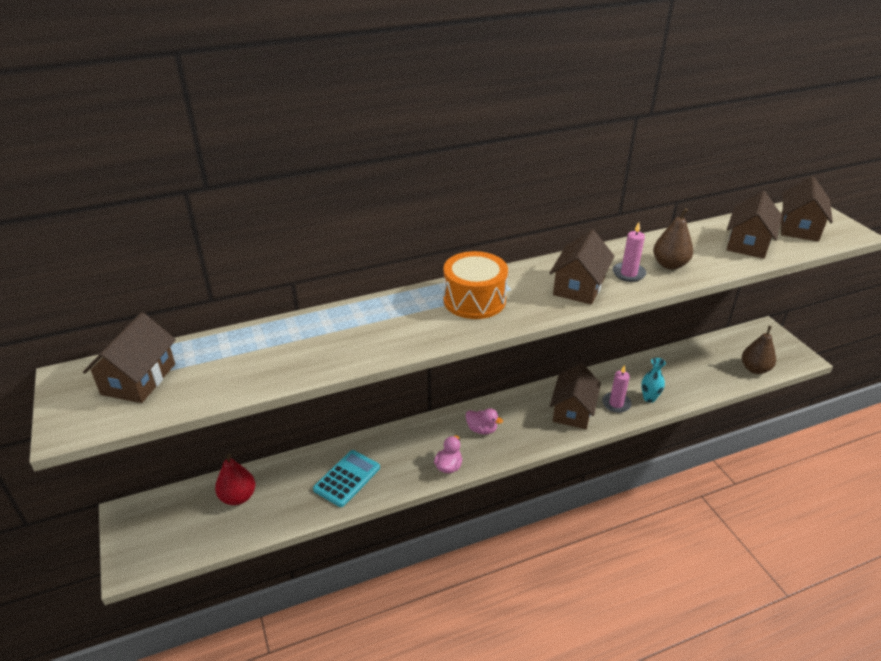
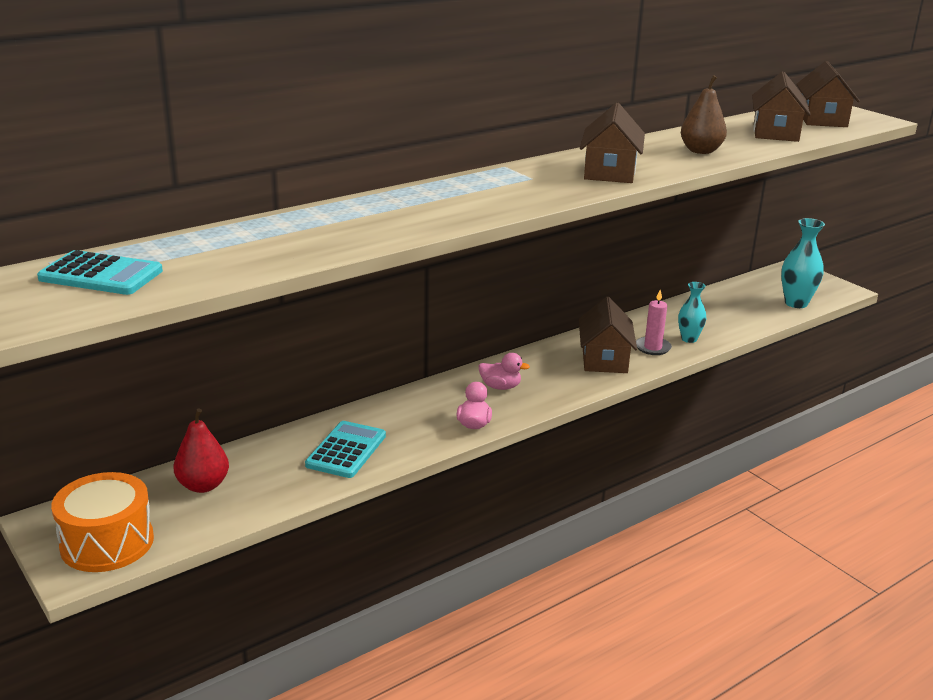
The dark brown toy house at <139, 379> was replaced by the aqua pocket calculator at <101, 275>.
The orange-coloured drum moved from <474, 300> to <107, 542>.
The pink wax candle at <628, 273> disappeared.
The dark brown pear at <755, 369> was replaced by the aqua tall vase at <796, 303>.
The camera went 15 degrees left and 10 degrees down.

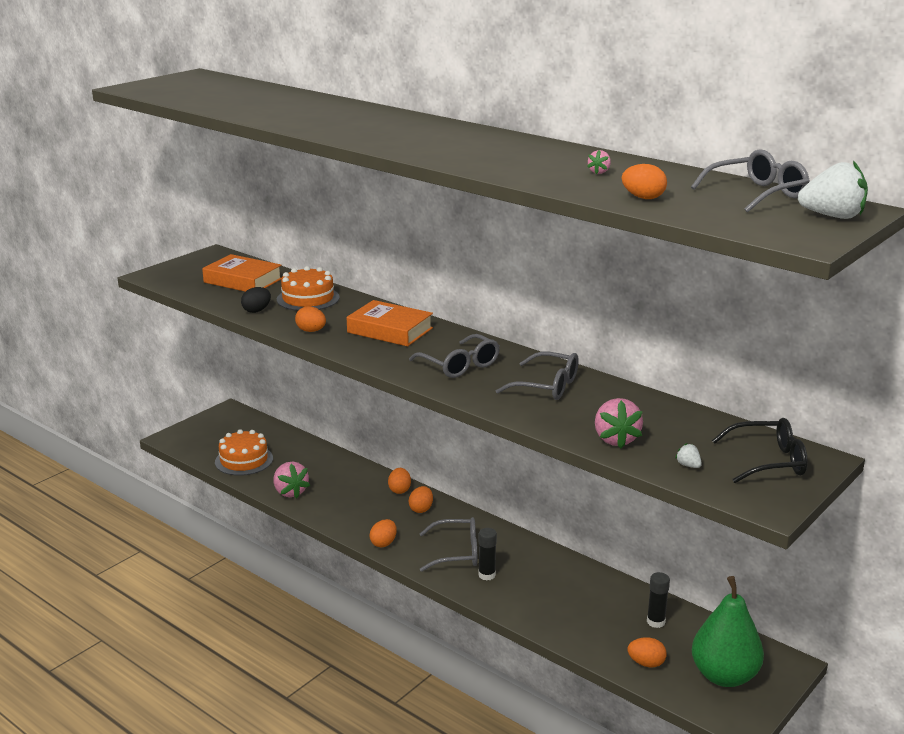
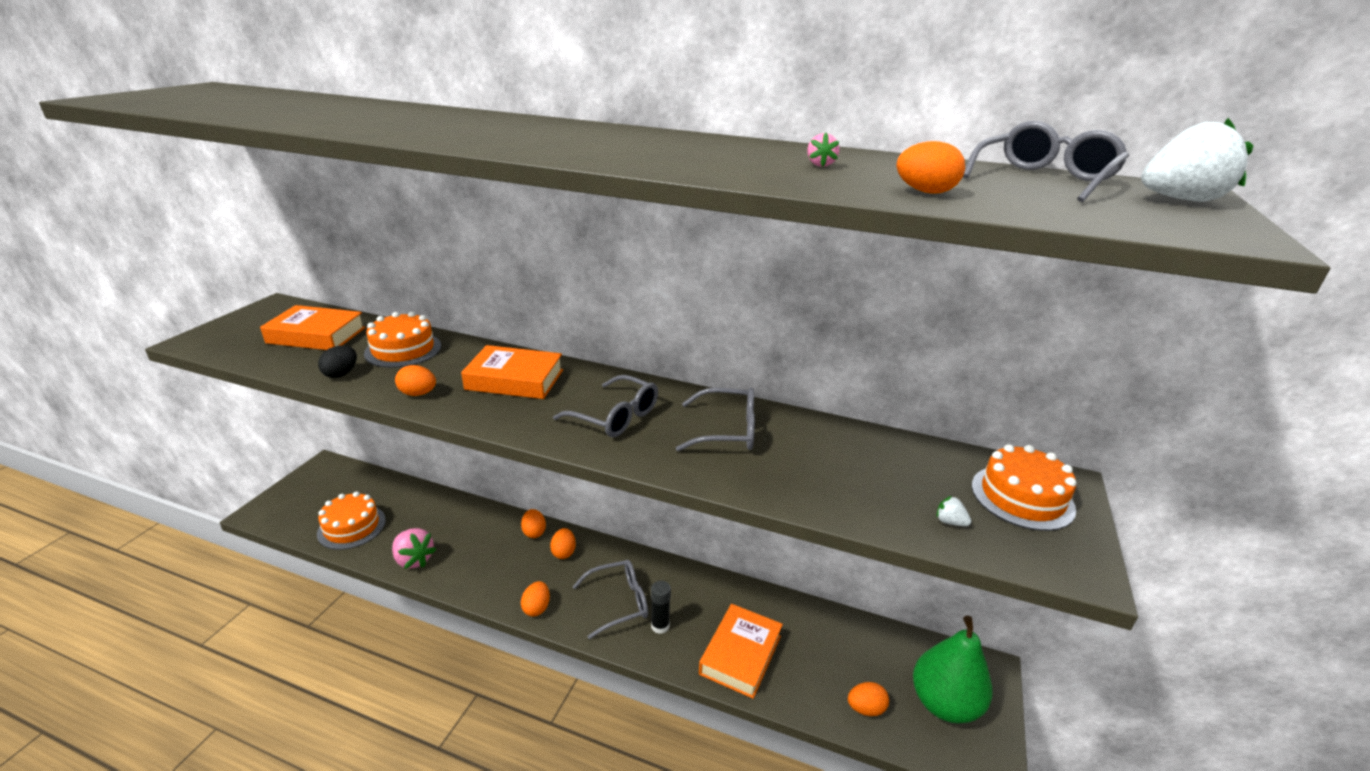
The pink strawberry at <616, 439> disappeared.
The black stick of glue at <655, 622> disappeared.
The black spectacles at <768, 461> was replaced by the orange-coloured layer cake at <1022, 497>.
The orange-coloured hardback at <740, 654> appeared.
The camera went 20 degrees left and 5 degrees up.

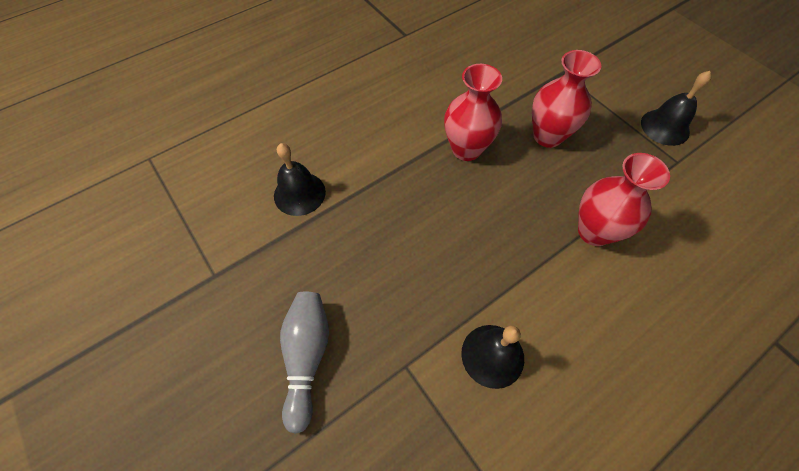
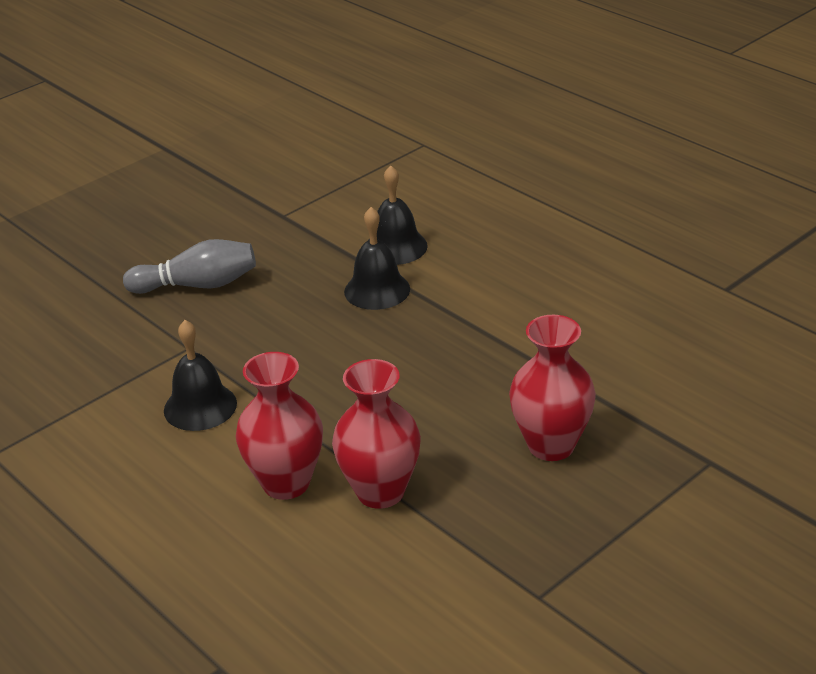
The crimson tall vase moved from <466, 149> to <286, 483>.
The black bell moved from <665, 127> to <377, 290>.
The camera went 85 degrees right and 25 degrees down.

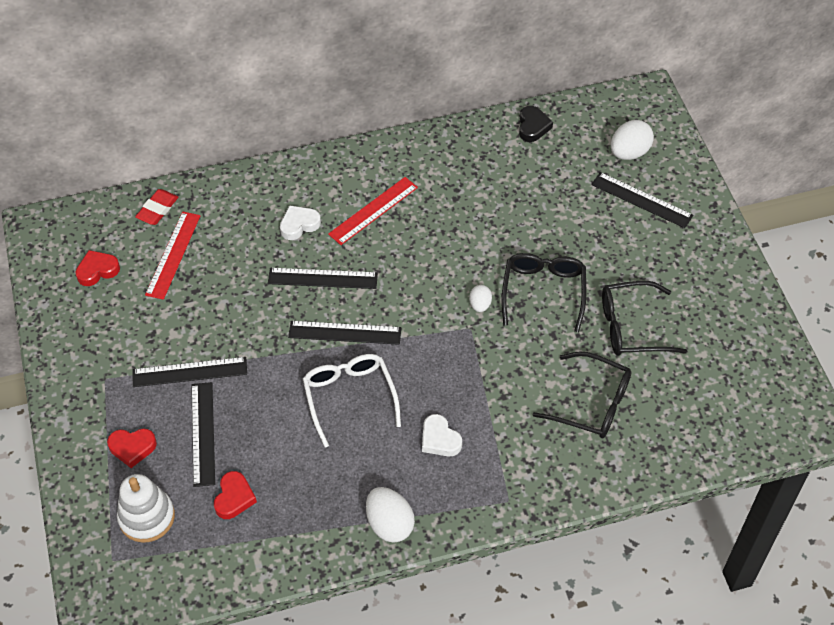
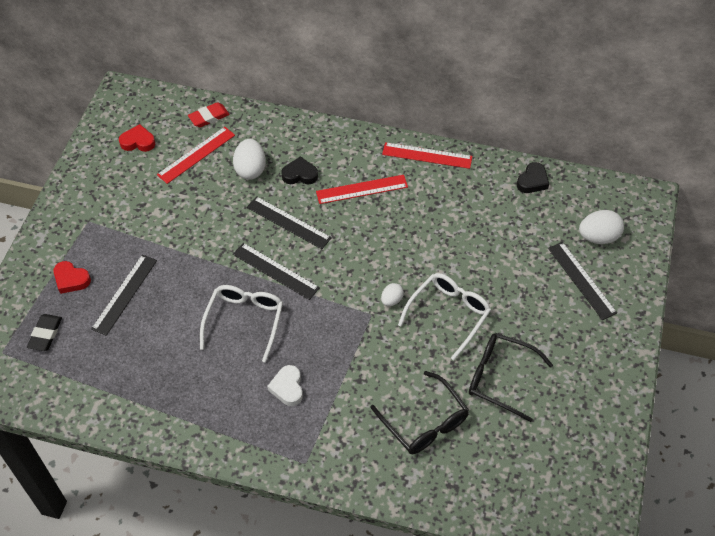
The pure white stacking toy at <147, 517> was replaced by the black gum eraser at <45, 334>.
The black ruler at <190, 372> disappeared.
The crimson heart at <234, 498> disappeared.
The pure white heart at <299, 225> became the black heart at <300, 174>.
The pure white egg shape moved from <389, 524> to <250, 169>.
The black spectacles at <543, 292> became the pure white spectacles at <448, 314>.
The crimson ruler at <427, 155> appeared.
The camera went 30 degrees right and 0 degrees up.

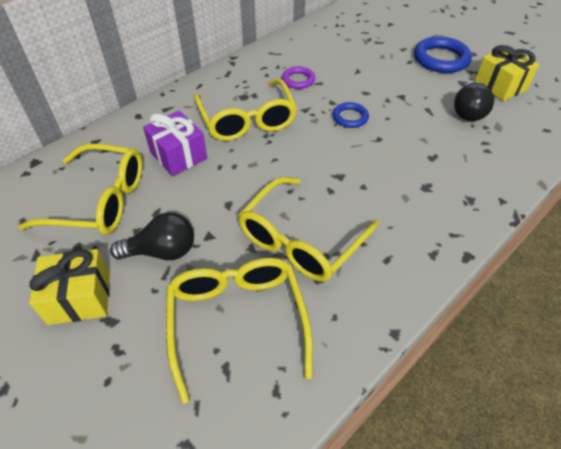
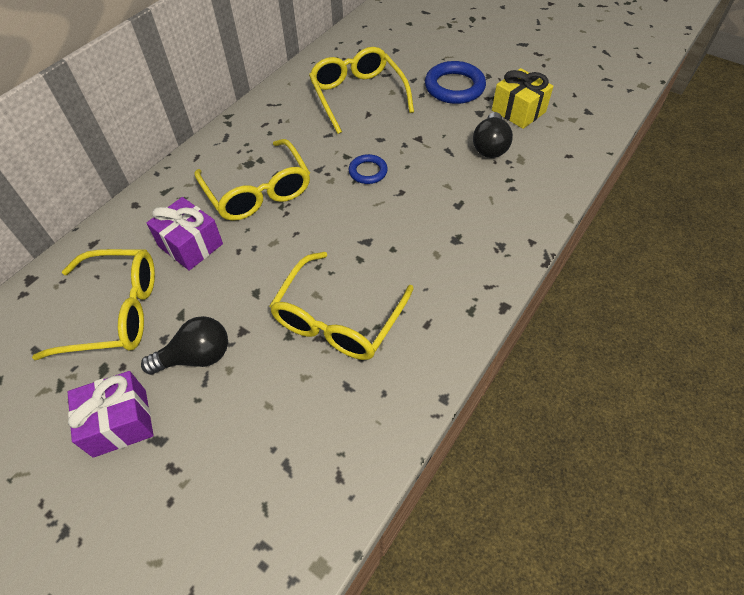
The yellow wrapped gift at <79, 298> became the purple wrapped gift at <120, 422>.
The yellow spectacles moved from <237, 321> to <358, 96>.
The purple hoop at <298, 80> disappeared.
The camera went 10 degrees left and 5 degrees up.

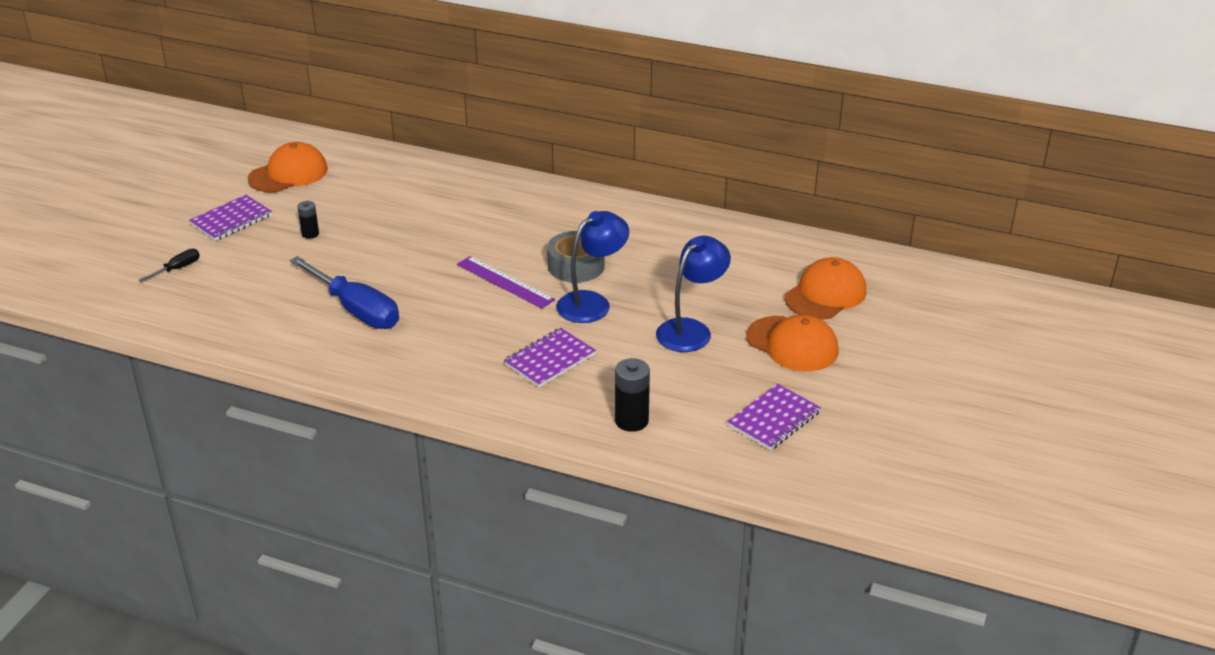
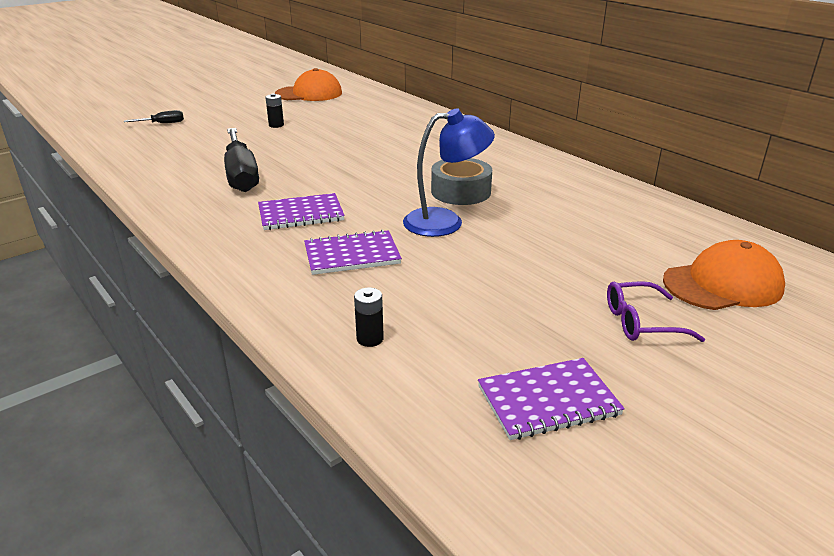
The purple notepad moved from <231, 220> to <301, 214>.
The royal blue screwdriver at <356, 309> became the black screwdriver at <241, 174>.
The purple ruler at <505, 282> disappeared.
The black AA battery at <631, 421> changed to 0.60 times the size.
The royal blue lamp at <691, 330> disappeared.
The orange-coloured cap at <792, 344> was replaced by the purple spectacles at <641, 322>.
The camera went 30 degrees right and 5 degrees down.

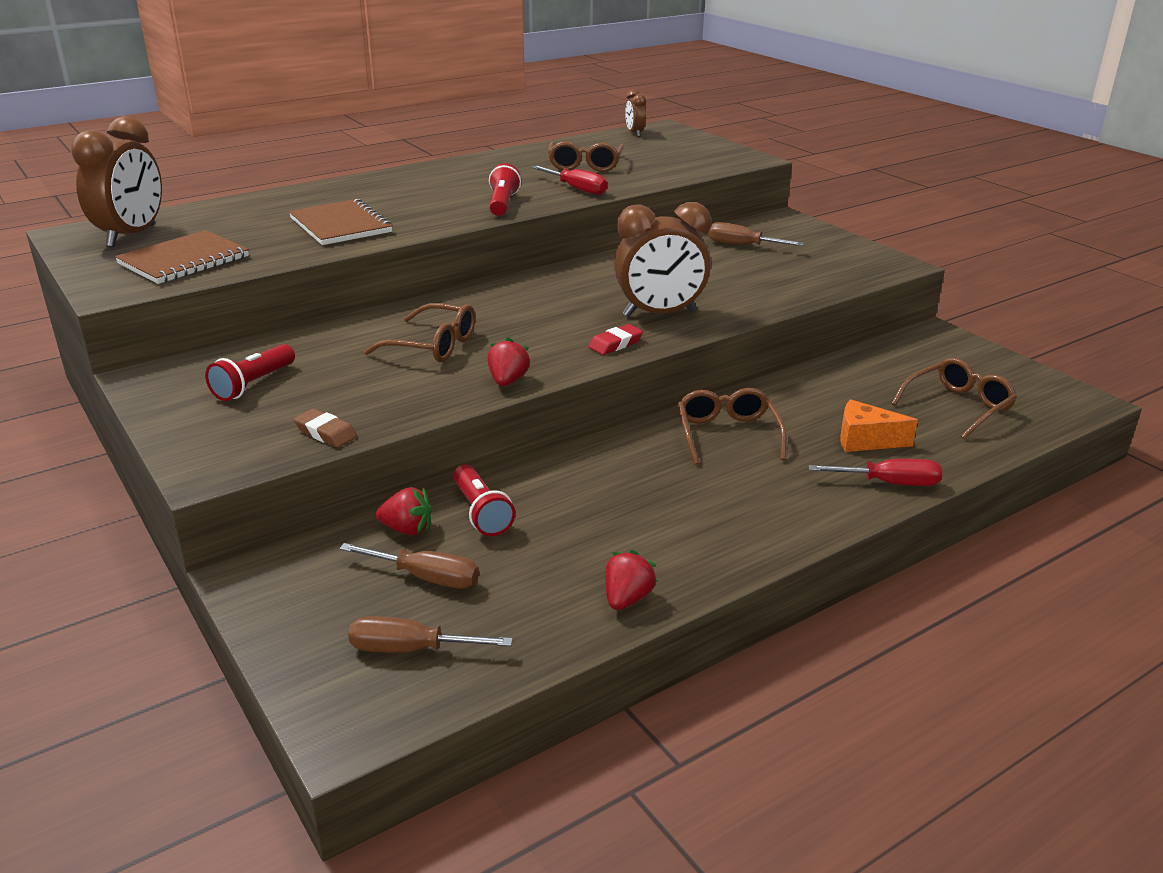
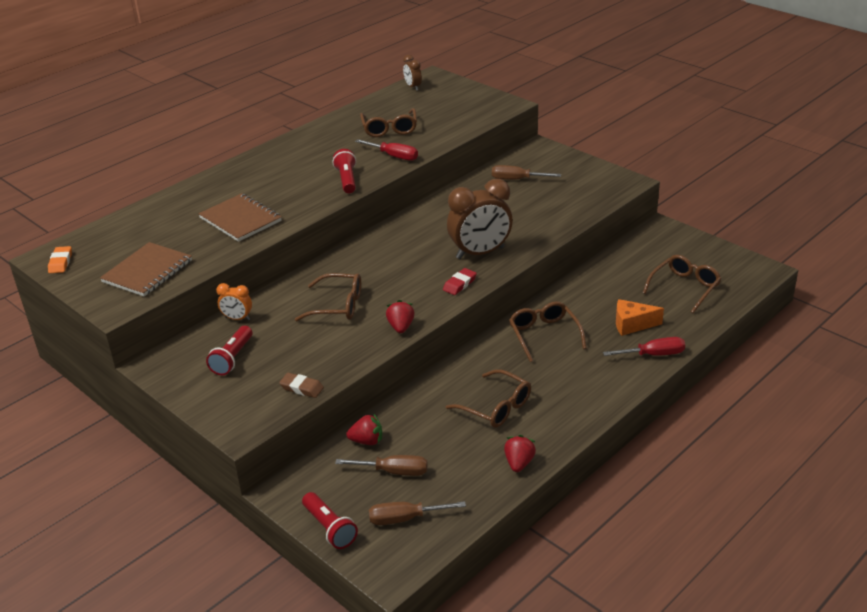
The dark brown bedside clock at <132, 236> disappeared.
The crimson flashlight moved from <481, 512> to <330, 528>.
The orange-coloured gum eraser at <60, 262> appeared.
The orange-coloured bedside clock at <237, 318> appeared.
The dark brown spectacles at <496, 407> appeared.
The camera went 10 degrees left and 5 degrees up.

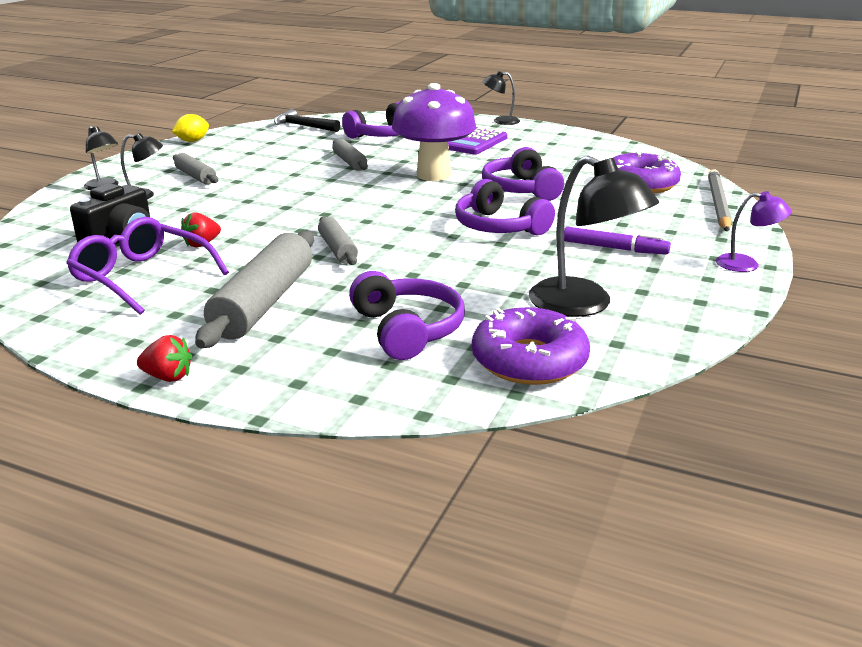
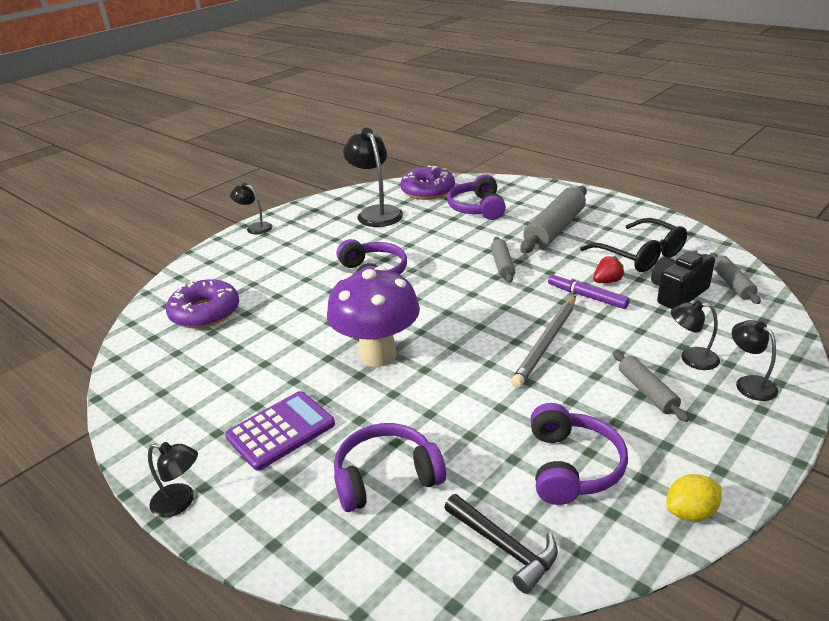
The purple spectacles at <141, 277> became the black spectacles at <641, 255>.
The crimson strawberry at <168, 377> disappeared.
The ash-grey dough roller moved from <350, 162> to <731, 284>.
The purple headset moved from <521, 189> to <571, 466>.
The purple marker moved from <614, 248> to <587, 296>.
The ash-grey pencil moved from <718, 204> to <546, 343>.
The purple lamp at <746, 264> became the black lamp at <255, 227>.
The camera went 160 degrees left and 5 degrees up.

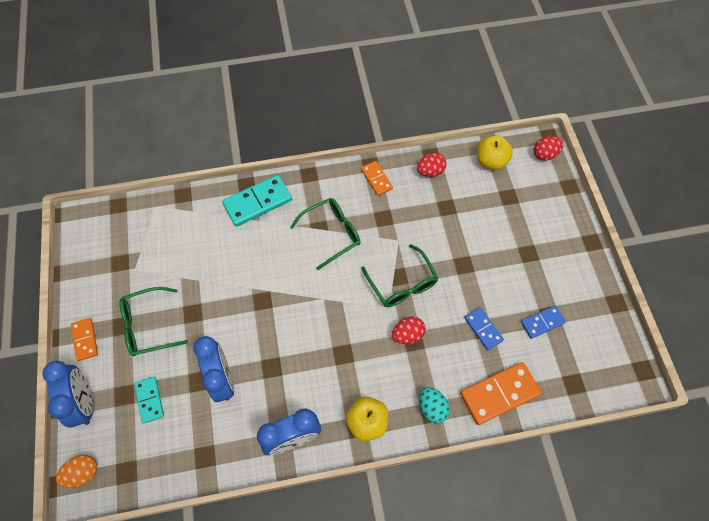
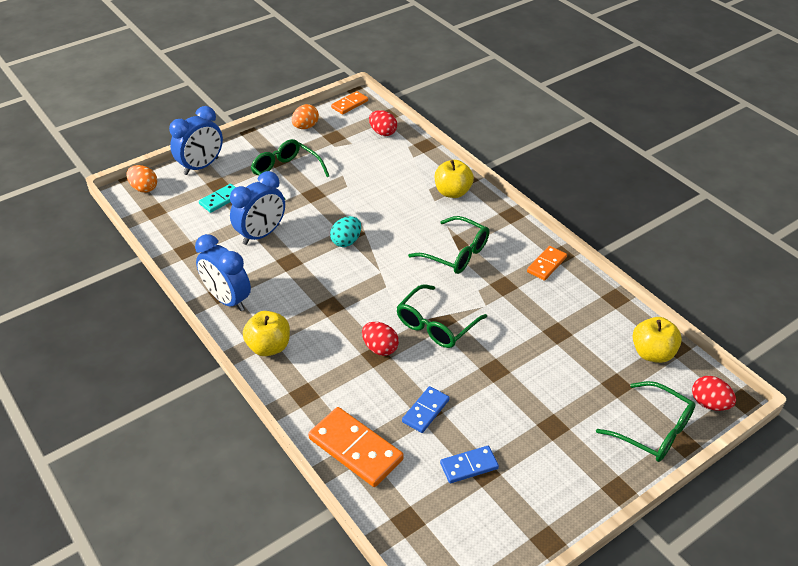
The orange-coloured domino moved from <85, 340> to <349, 104>.
The aqua domino at <258, 202> was replaced by the yellow apple at <452, 192>.
The crimson egg shape moved from <430, 171> to <383, 132>.
The aqua egg shape moved from <432, 408> to <346, 241>.
The royal blue domino at <542, 322> turned 60 degrees counterclockwise.
The orange-coloured egg shape at <305, 127> appeared.
The emerald spectacles at <653, 430> appeared.
The camera went 65 degrees right and 20 degrees down.

